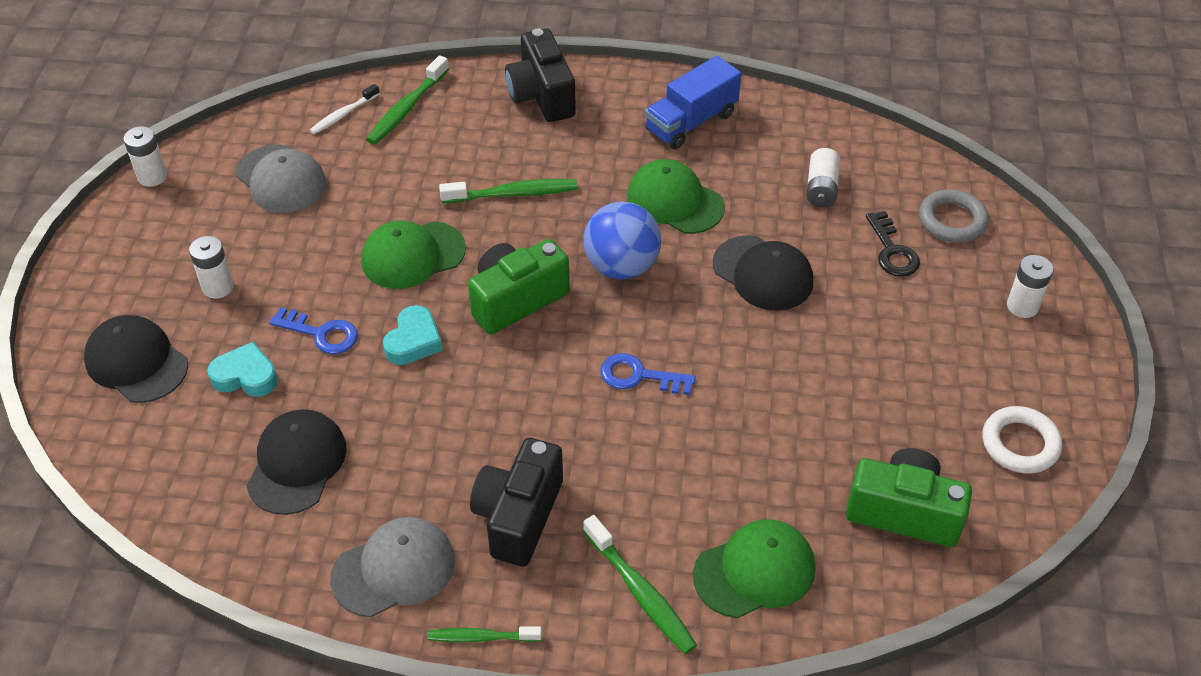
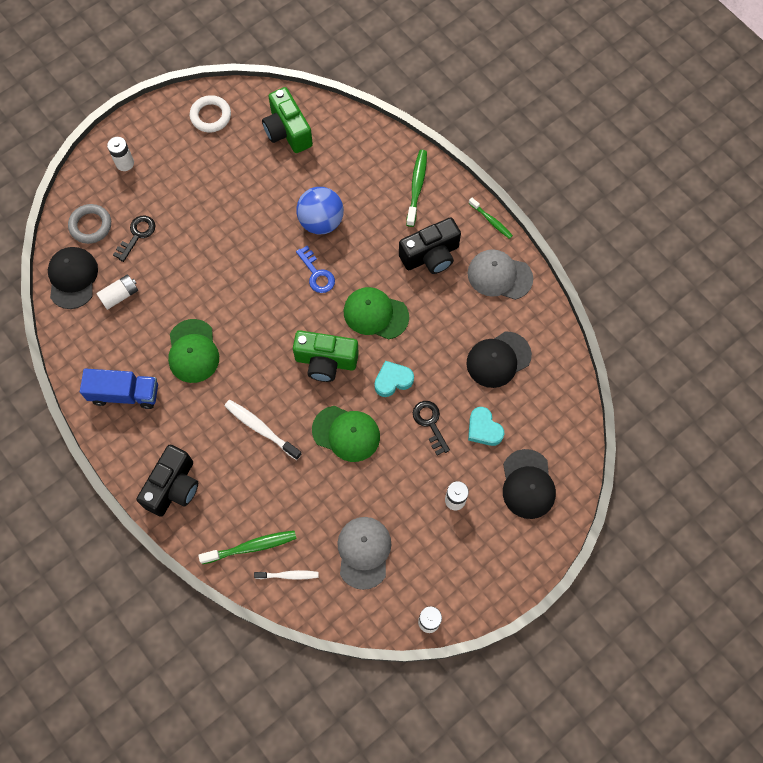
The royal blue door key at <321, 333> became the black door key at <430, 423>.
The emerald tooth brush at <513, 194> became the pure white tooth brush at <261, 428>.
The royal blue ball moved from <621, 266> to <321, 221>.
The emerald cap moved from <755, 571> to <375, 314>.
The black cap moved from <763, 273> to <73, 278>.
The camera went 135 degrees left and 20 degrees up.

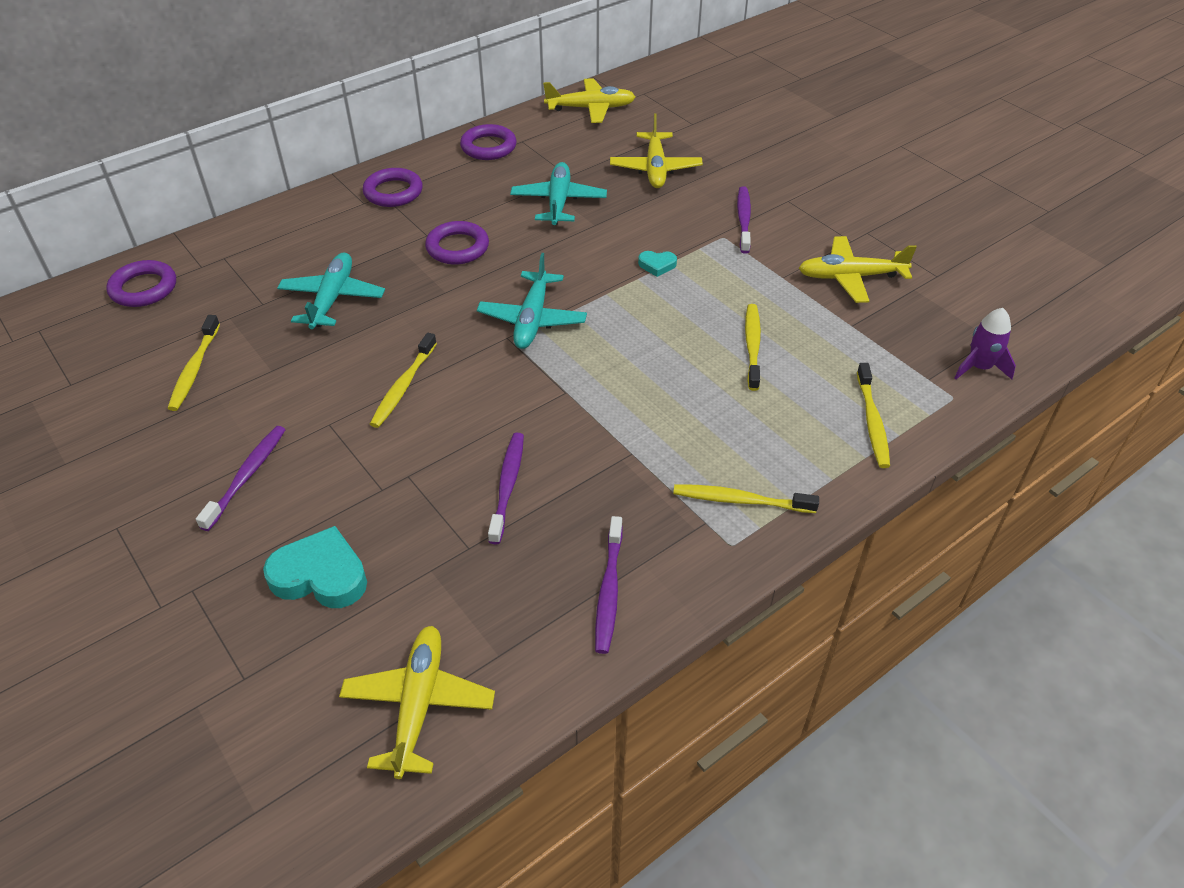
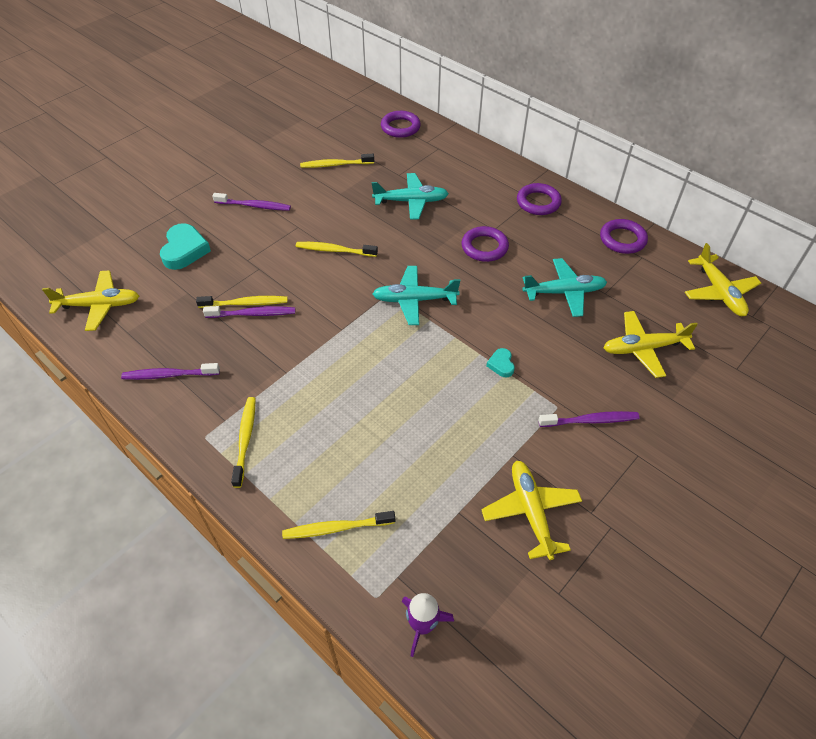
The yellow tooth brush moved from <752, 346> to <245, 303>.
The camera went 80 degrees right and 5 degrees up.

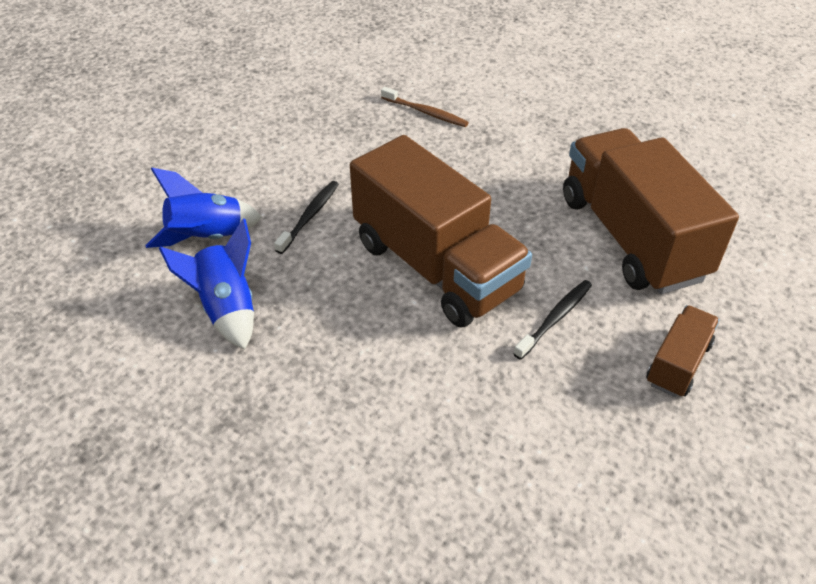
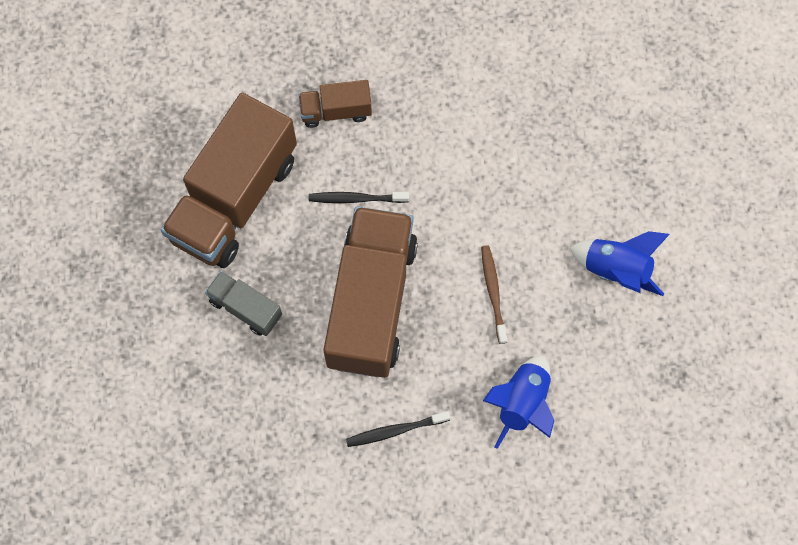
The royal blue rocket moved from <207, 238> to <616, 270>.
The dark brown tooth brush moved from <426, 112> to <493, 292>.
The ash-grey lorry at <245, 308> appeared.
The camera went 130 degrees left and 25 degrees up.

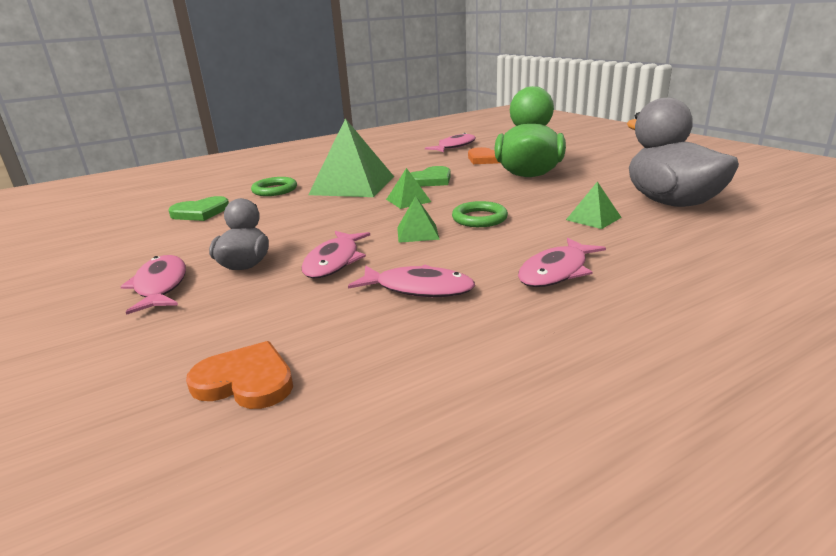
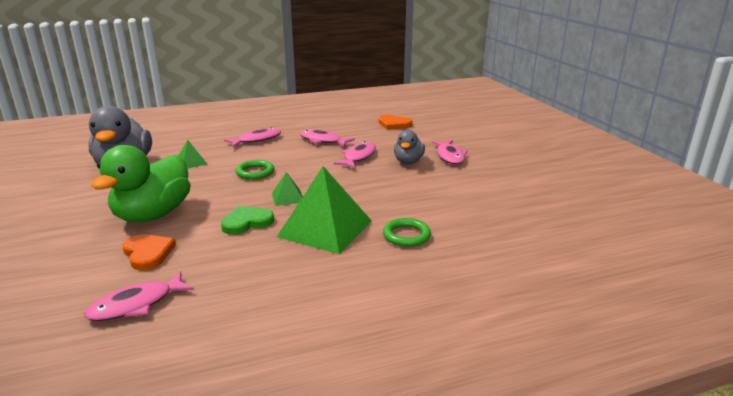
The emerald heart at <200, 212> disappeared.
The emerald pyramid shape at <417, 233> disappeared.
The camera went 170 degrees left and 0 degrees up.

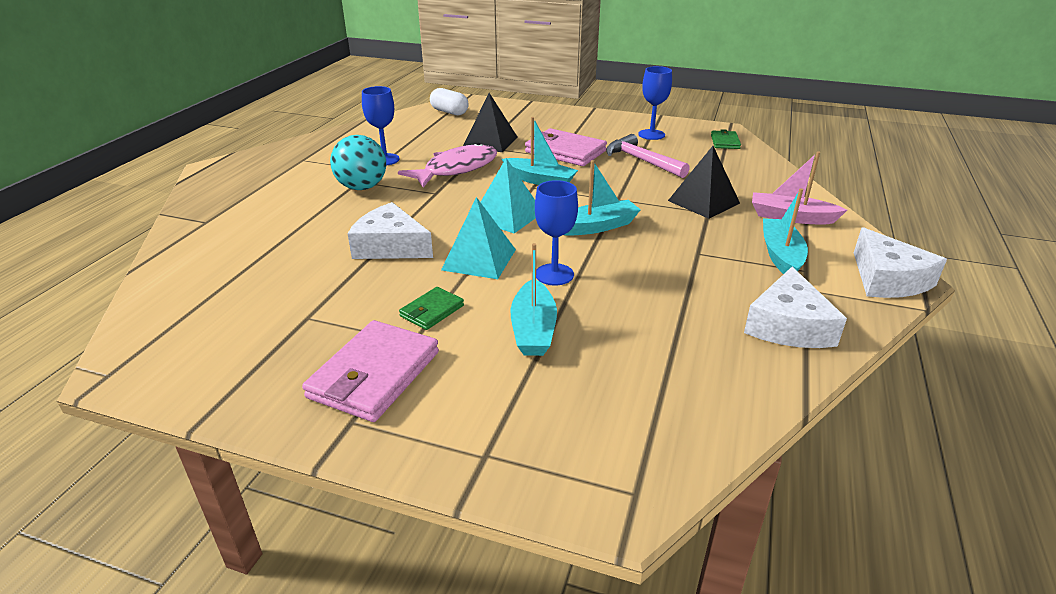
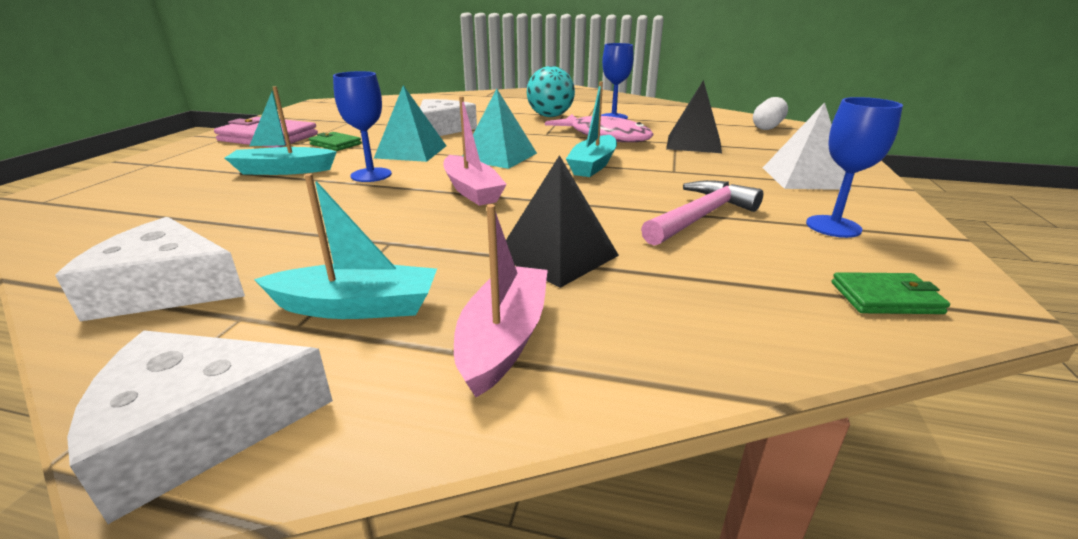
The pink card wallet at <565, 151> disappeared.
The aqua boat at <597, 226> became the pink boat at <472, 190>.
The pure white pyramid shape at <804, 178> appeared.
The camera went 85 degrees right and 5 degrees down.

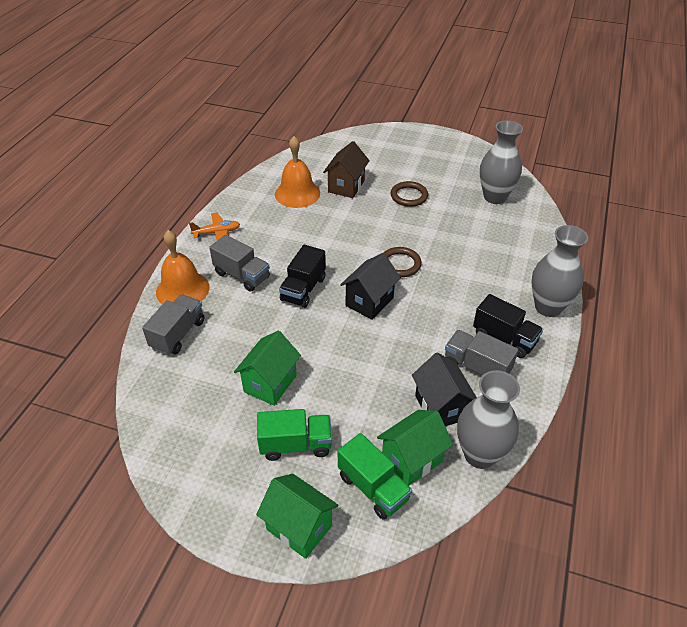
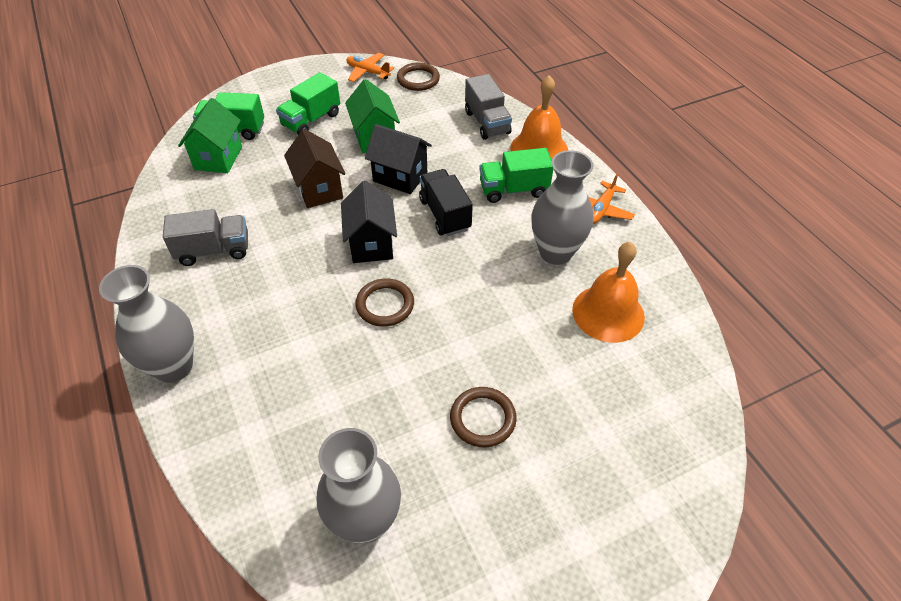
The ash-grey lorry at <242, 275> became the emerald lorry at <513, 190>.
The emerald toy house at <299, 527> disappeared.
The dark brown toy house moved from <346, 186> to <319, 189>.
The black toy house moved from <440, 407> to <400, 177>.
The ash-grey tall vase moved from <480, 454> to <555, 252>.
The black lorry at <504, 338> disappeared.
The orange-coloured toy plane at <368, 72> appeared.
The dark brown hoop at <418, 79> appeared.
The camera went 135 degrees right and 5 degrees up.

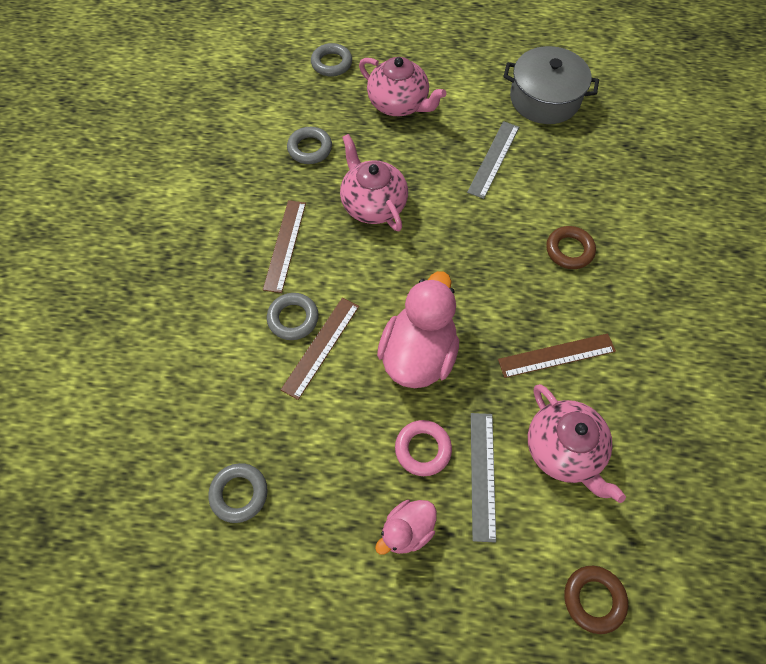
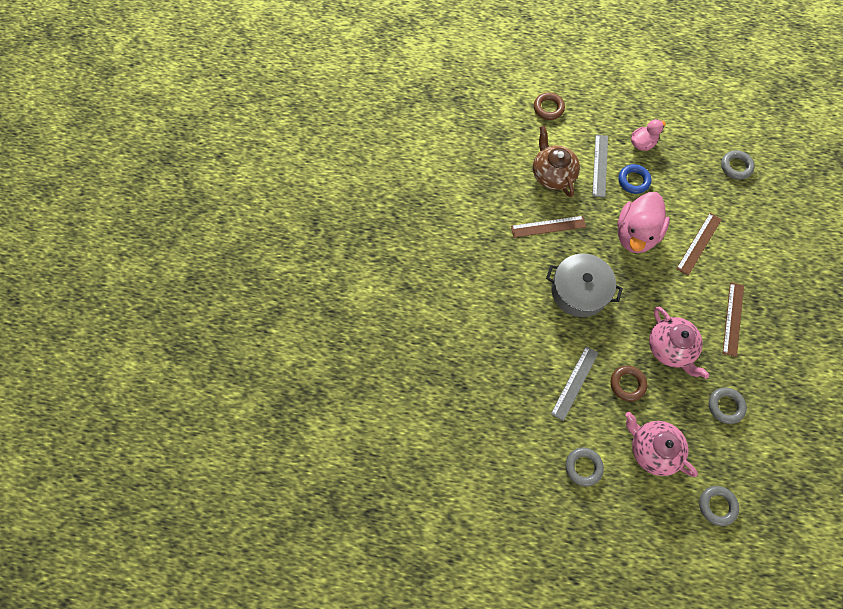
The ash-grey hoop moved from <293, 318> to <583, 467>.
The pink hoop at <423, 449> became the royal blue hoop at <633, 180>.
The ash-grey cooking pot moved from <544, 98> to <579, 291>.
The pink tea pot at <563, 450> became the dark brown tea pot at <552, 174>.
The dark brown hoop moved from <569, 250> to <627, 384>.
The camera went 175 degrees left and 5 degrees up.

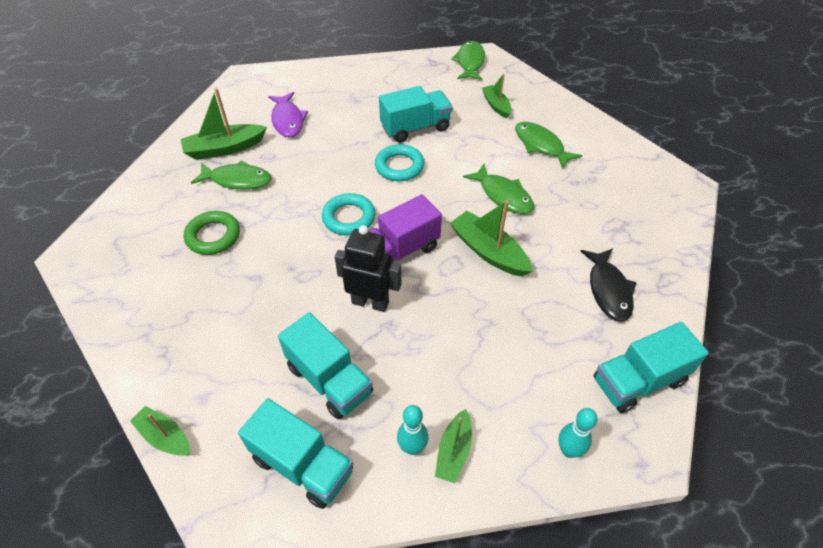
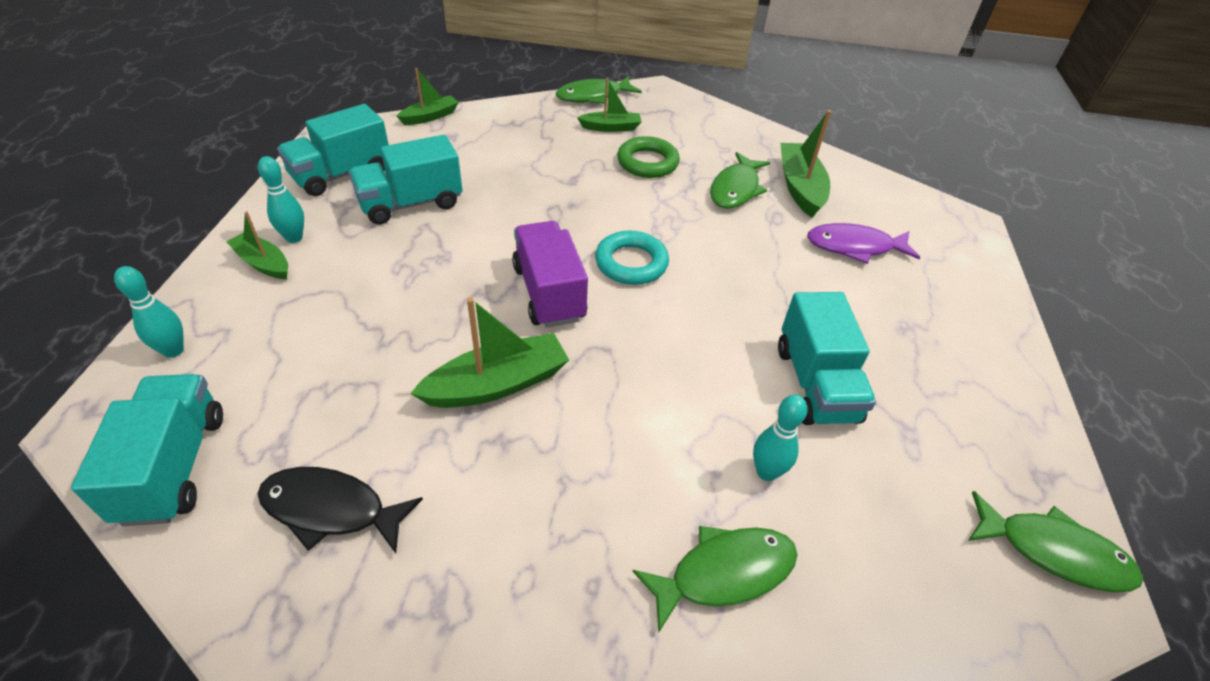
The black robot figure at <370, 302> disappeared.
The aqua hoop at <399, 166> disappeared.
The emerald fish moved from <503, 195> to <593, 96>.
The emerald boat moved from <496, 105> to <611, 127>.
The aqua bowling pin at <766, 472> appeared.
The camera went 105 degrees right and 5 degrees down.

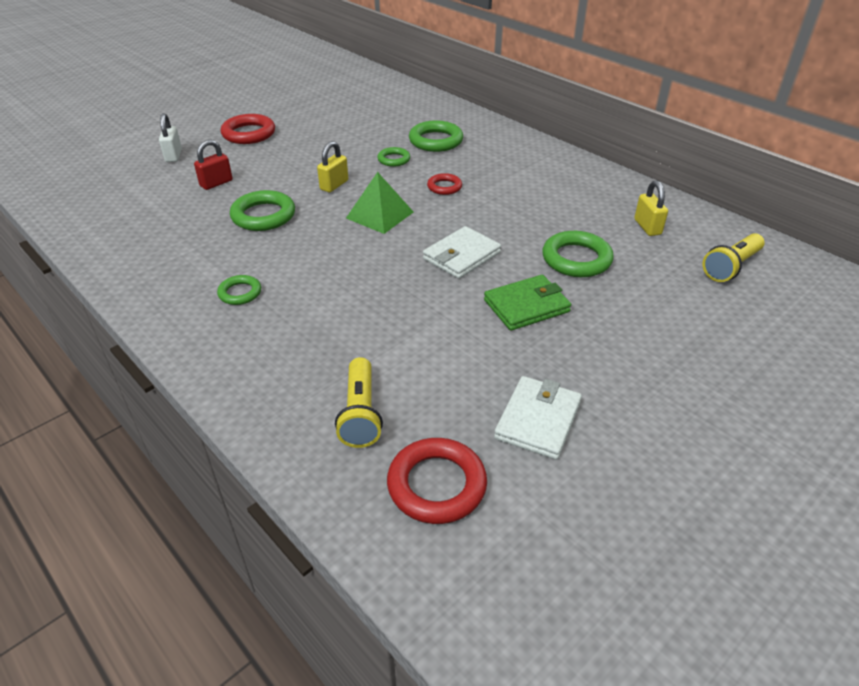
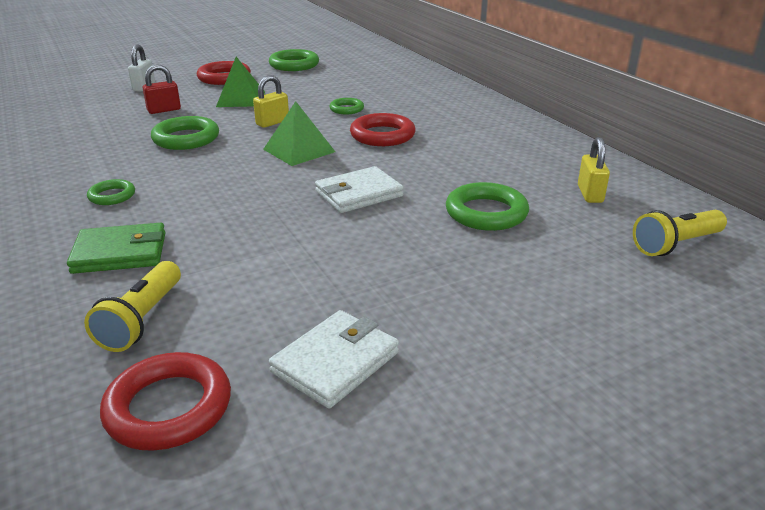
The emerald hoop moved from <436, 141> to <294, 65>.
The crimson hoop at <444, 187> changed to 1.72 times the size.
The emerald card wallet moved from <526, 306> to <120, 253>.
The emerald pyramid shape at <241, 99> appeared.
The camera went 15 degrees right and 10 degrees down.

